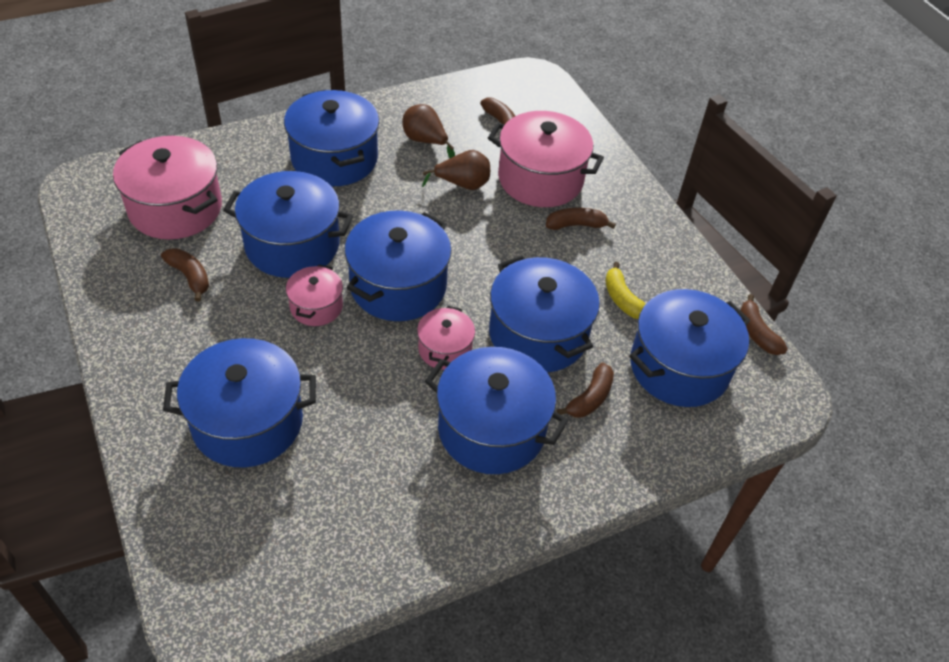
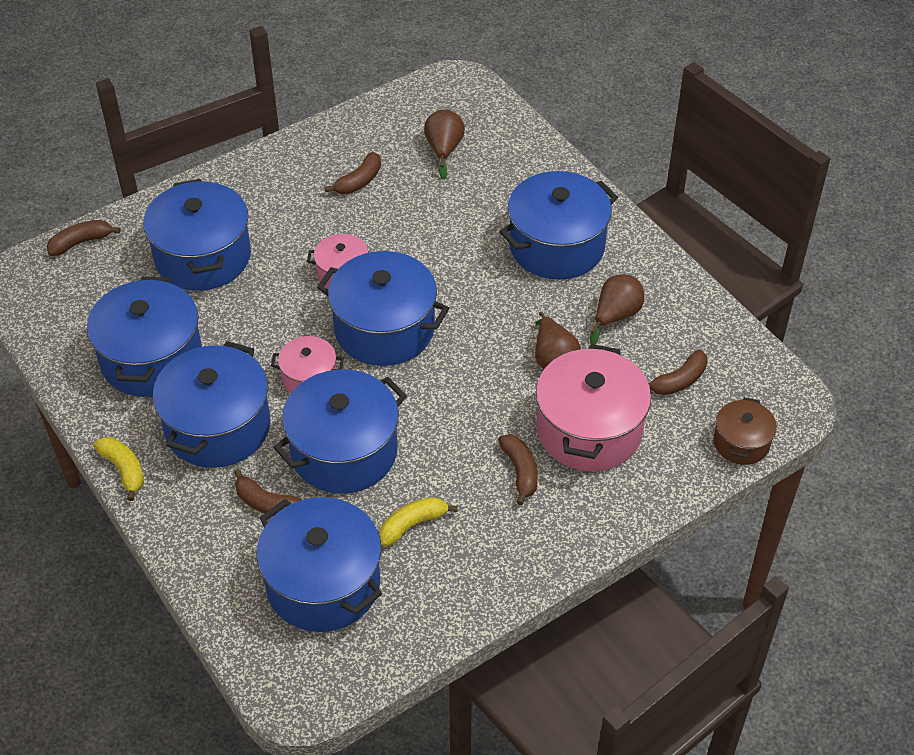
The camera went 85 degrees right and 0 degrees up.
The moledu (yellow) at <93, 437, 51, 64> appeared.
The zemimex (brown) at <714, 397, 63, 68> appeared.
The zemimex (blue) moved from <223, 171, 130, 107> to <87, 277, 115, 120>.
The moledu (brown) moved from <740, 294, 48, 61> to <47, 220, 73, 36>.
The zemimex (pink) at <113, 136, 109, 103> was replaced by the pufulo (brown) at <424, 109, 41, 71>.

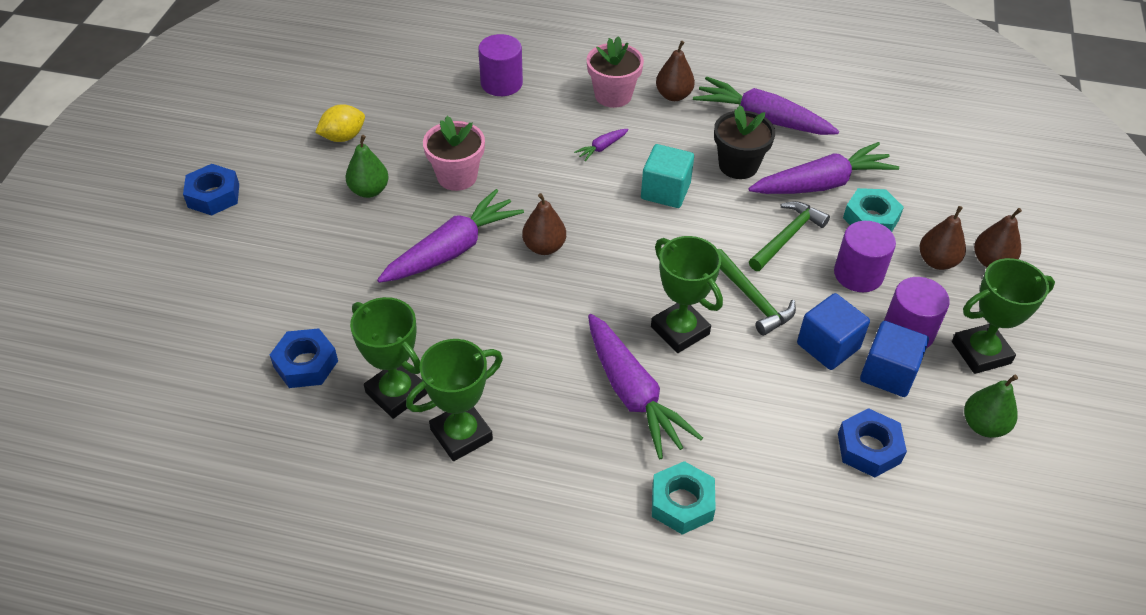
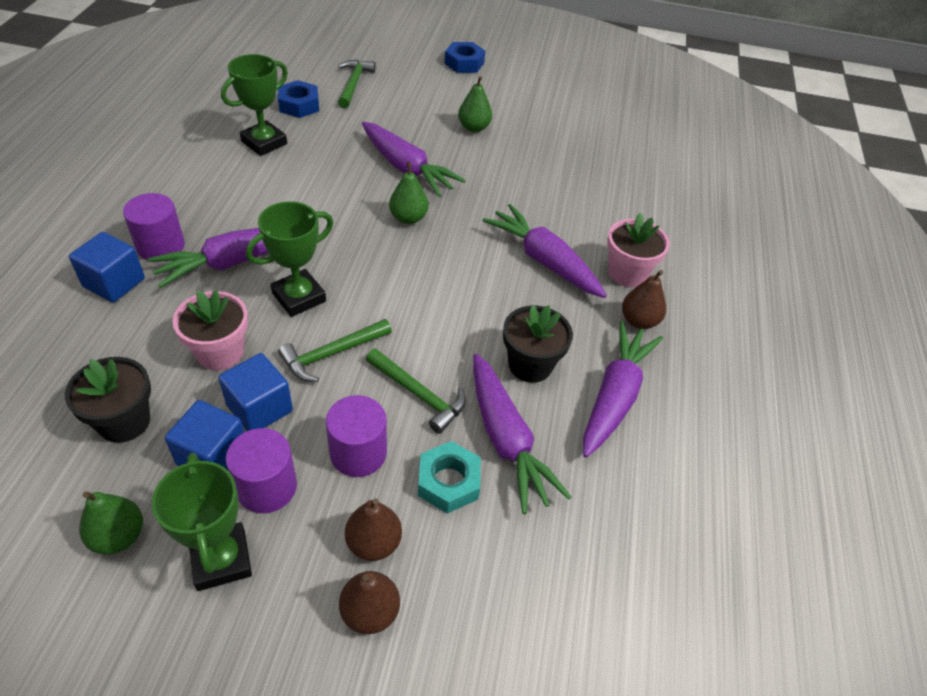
The camera went 85 degrees right and 0 degrees up.
The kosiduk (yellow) at <315, 104, 50, 38> disappeared.
The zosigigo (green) at <406, 339, 97, 122> disappeared.
The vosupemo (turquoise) at <641, 144, 53, 64> disappeared.
The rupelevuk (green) at <338, 60, 38, 48> appeared.
The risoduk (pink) moved from <423, 116, 62, 75> to <172, 290, 76, 80>.
The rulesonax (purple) moved from <478, 34, 45, 62> to <123, 193, 62, 69>.
The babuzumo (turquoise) at <652, 461, 64, 74> was replaced by the vosupemo (blue) at <69, 232, 76, 71>.
The babuzumo (blue) at <838, 408, 69, 70> was replaced by the risoduk (black) at <65, 357, 86, 86>.
The pufulo (brown) at <522, 193, 44, 62> became the pufulo (green) at <389, 162, 40, 62>.
The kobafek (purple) at <574, 129, 55, 32> changed to 2.33 times the size.

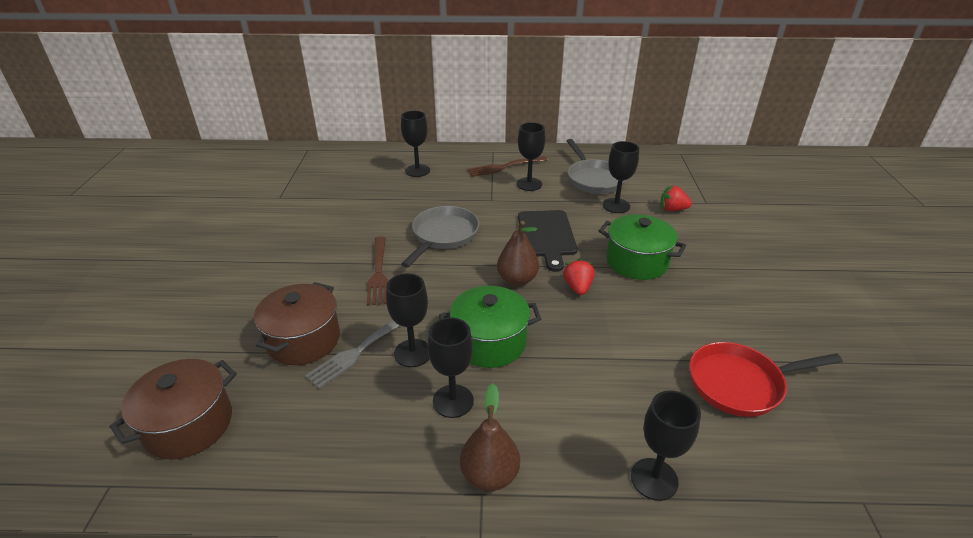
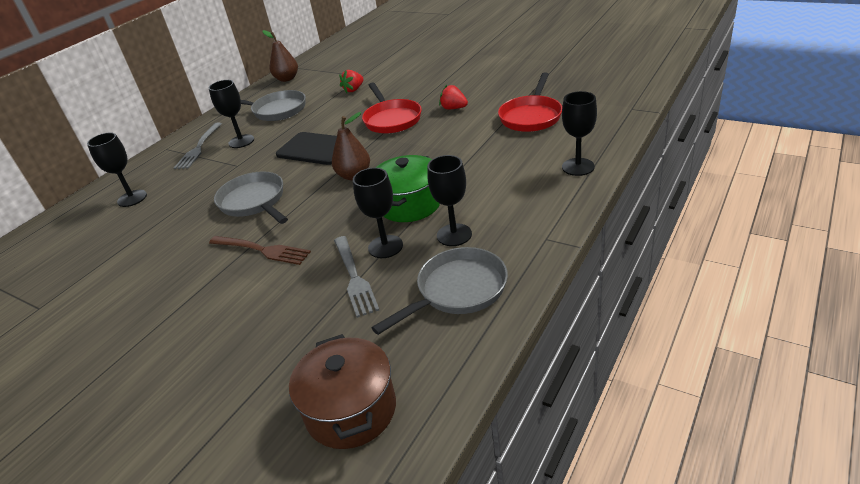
The camera went 55 degrees left and 0 degrees up.
The zemimex (brown) at <254, 282, 86, 83> disappeared.
The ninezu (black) at <603, 141, 36, 72> disappeared.
The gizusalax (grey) at <372, 247, 136, 88> appeared.
The pufulo (brown) moved from <460, 383, 60, 108> to <263, 30, 35, 52>.
The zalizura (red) moved from <563, 258, 31, 37> to <439, 85, 29, 24>.
The zemimex (green) at <599, 214, 87, 66> was replaced by the gizusalax (red) at <362, 83, 60, 51>.
The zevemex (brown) at <467, 156, 81, 21> became the zevemex (grey) at <174, 122, 48, 47>.

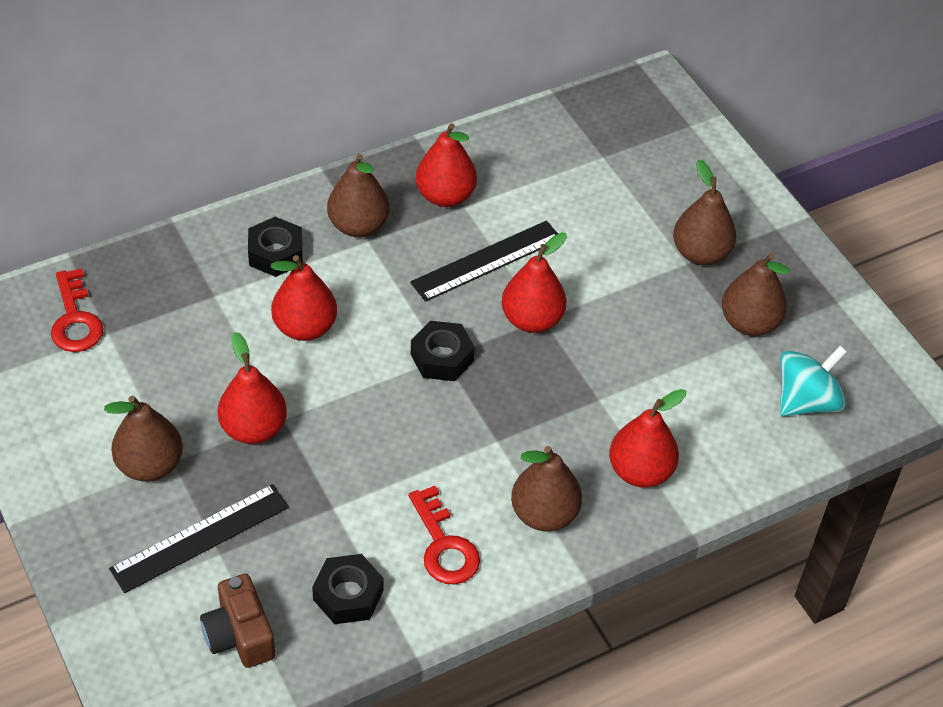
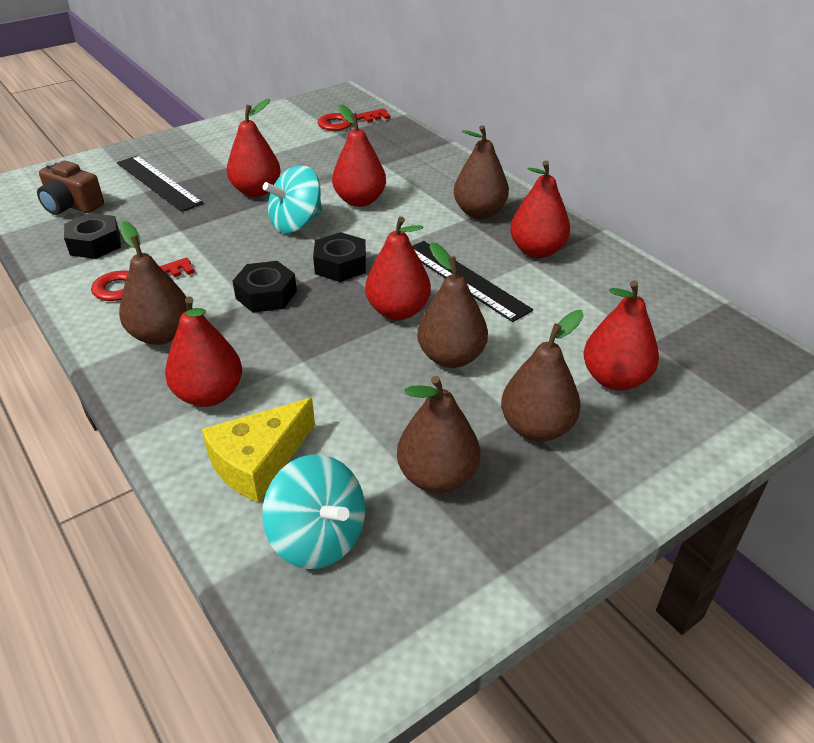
The camera went 85 degrees right and 10 degrees down.
The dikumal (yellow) at <202, 398, 113, 105> appeared.
The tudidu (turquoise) at <263, 165, 59, 68> appeared.
The pufulo (red) at <584, 280, 75, 111> appeared.
The pufulo (brown) moved from <104, 396, 79, 86> to <417, 242, 71, 126>.
The babuzumo (black) moved from <248, 217, 55, 60> to <233, 261, 64, 52>.
The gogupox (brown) at <200, 574, 75, 94> turned 120 degrees counterclockwise.

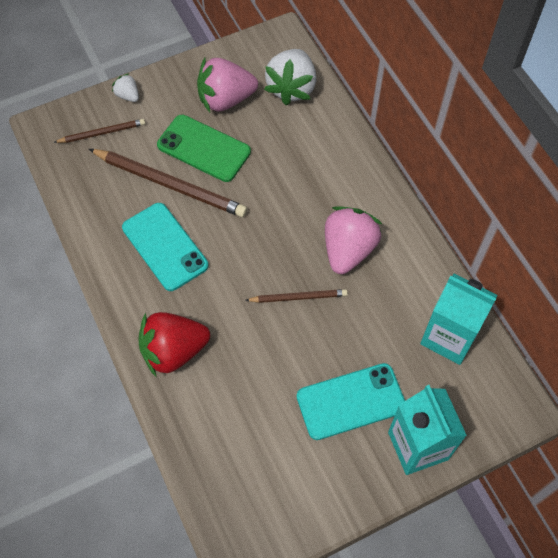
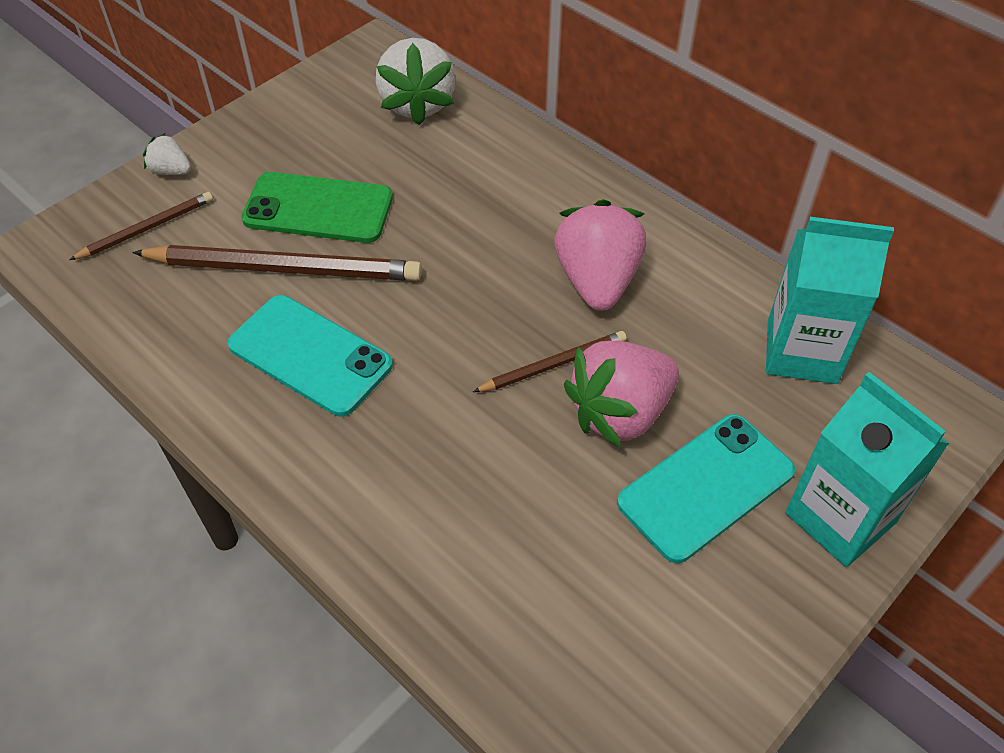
The camera went 20 degrees left and 10 degrees down.
The zalizura (red) at <139, 312, 71, 64> disappeared.
The zalizura (pink) moved from <197, 58, 61, 54> to <564, 341, 115, 107>.

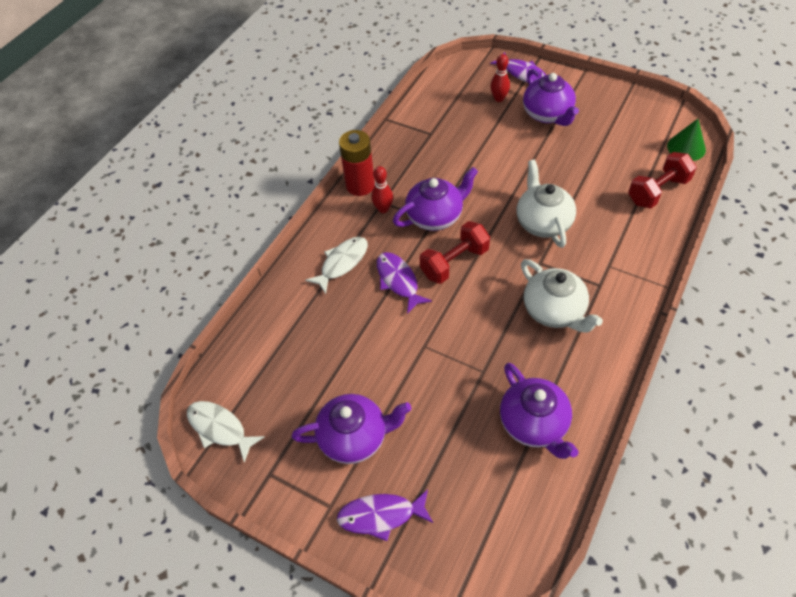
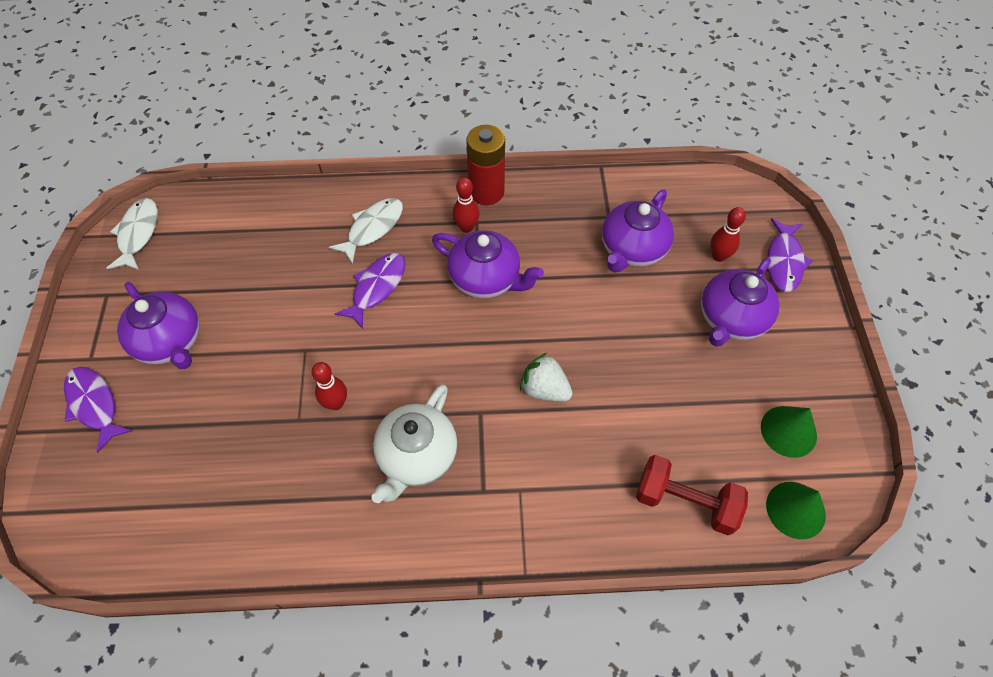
The camera went 55 degrees right and 5 degrees up.
The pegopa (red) at <420, 221, 70, 63> disappeared.
The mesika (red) at <312, 362, 35, 48> appeared.
The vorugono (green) at <761, 406, 56, 52> appeared.
The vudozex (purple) moved from <500, 363, 79, 96> to <602, 190, 72, 83>.
The vudozex (white) at <517, 160, 59, 88> was replaced by the zalizura (white) at <520, 353, 53, 49>.
The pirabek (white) at <305, 237, 63, 57> turned 60 degrees counterclockwise.

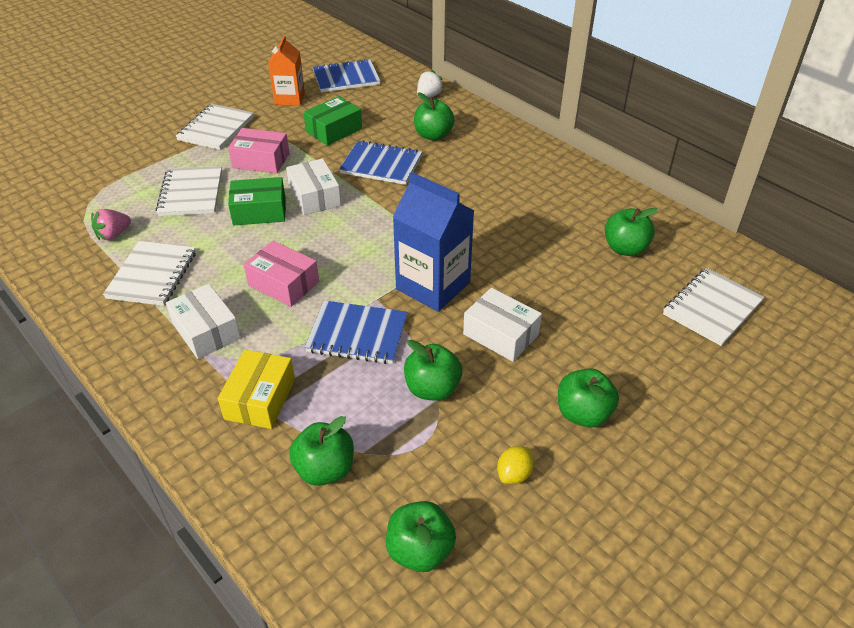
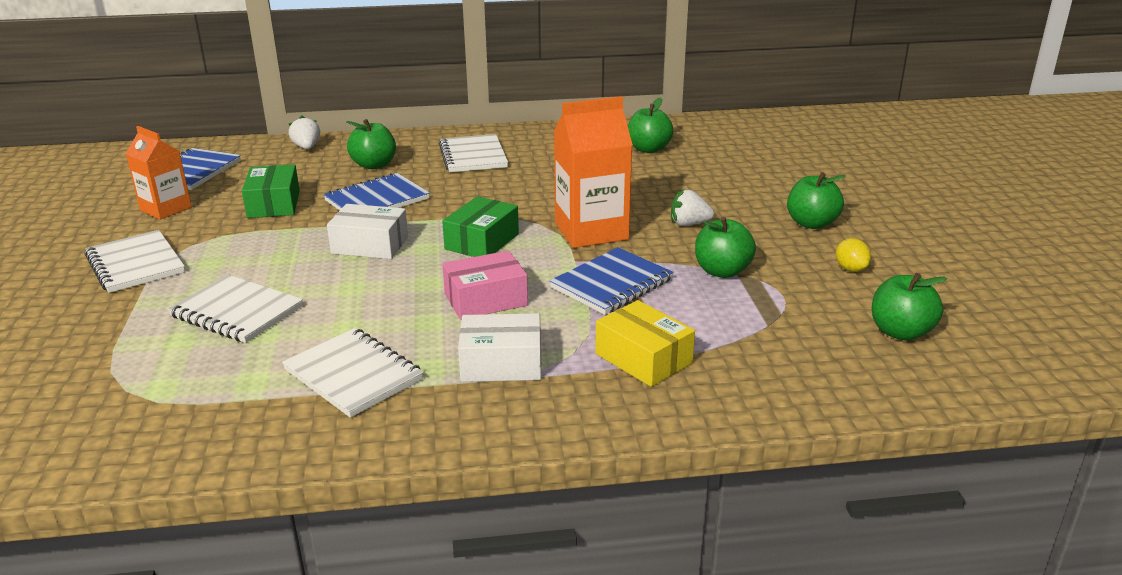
The camera went 55 degrees left and 15 degrees down.
The zalizura (pink) at <91, 209, 40, 31> disappeared.
The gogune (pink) at <228, 128, 61, 46> disappeared.
The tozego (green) at <289, 416, 65, 70> disappeared.
The gogune (green) moved from <228, 177, 58, 48> to <442, 196, 77, 61>.
The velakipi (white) moved from <663, 268, 101, 78> to <439, 134, 69, 38>.
The gogune (white) at <463, 288, 79, 74> was replaced by the zalizura (white) at <671, 190, 43, 36>.
The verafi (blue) at <393, 172, 81, 140> became the verafi (orange) at <554, 96, 79, 152>.

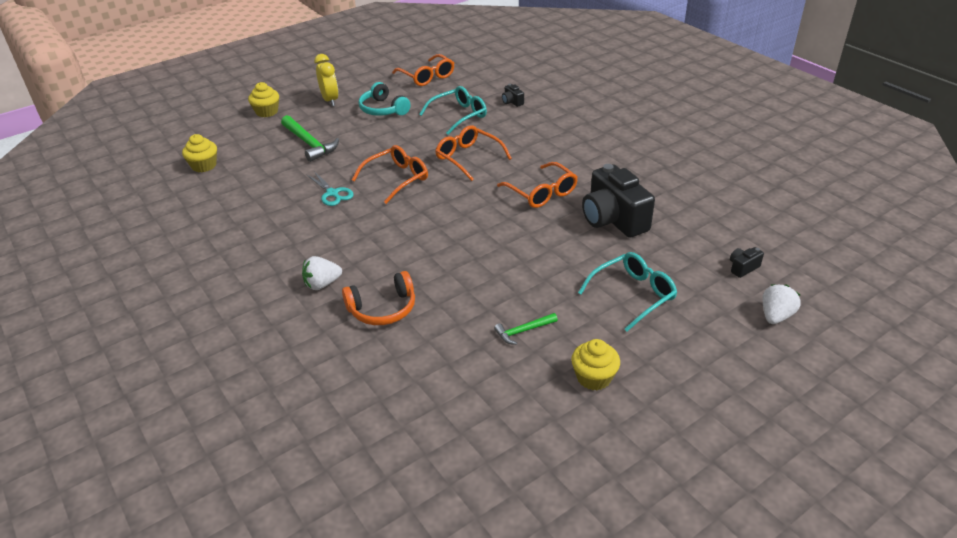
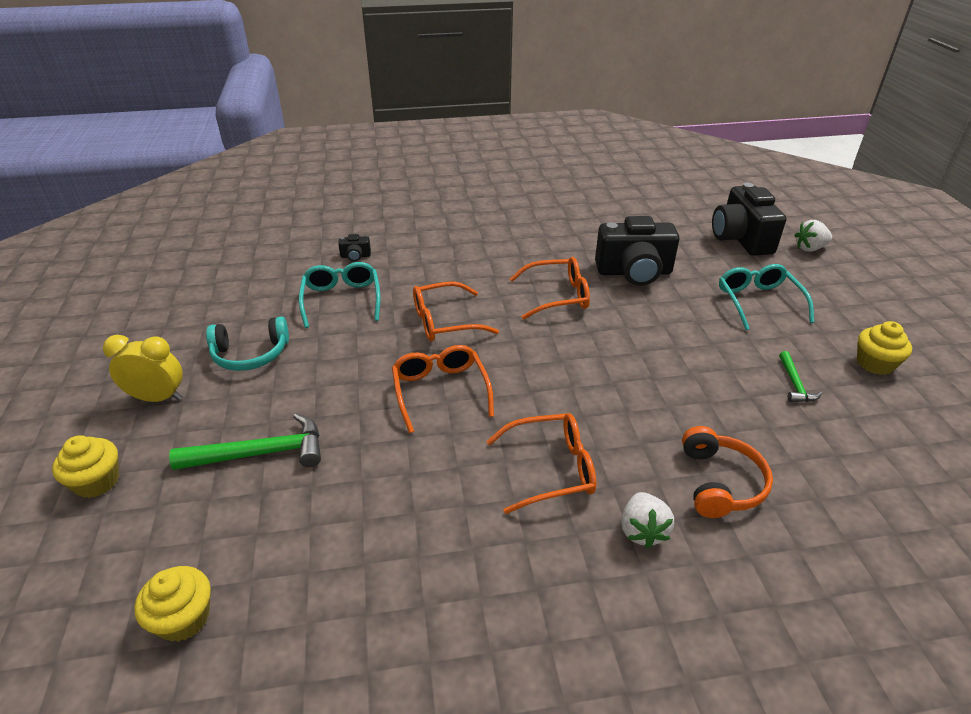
The camera went 65 degrees left and 0 degrees up.
The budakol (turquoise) at <306, 171, 48, 35> disappeared.
The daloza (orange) moved from <392, 54, 62, 32> to <486, 413, 110, 101>.
The zalizura (white) at <762, 284, 39, 40> turned 75 degrees counterclockwise.
The gogupox (black) at <730, 247, 34, 31> changed to 2.42 times the size.

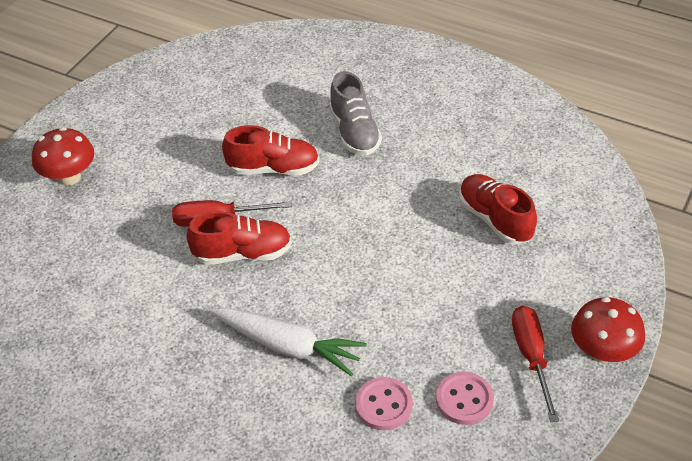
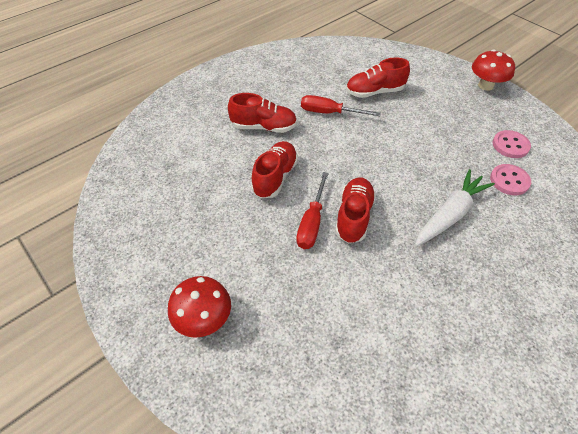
The camera went 70 degrees left and 5 degrees up.
The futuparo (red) moved from <512, 306, 47, 116> to <301, 95, 80, 21>.
The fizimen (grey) at <329, 71, 53, 85> became the fizimen (red) at <228, 93, 69, 40>.

